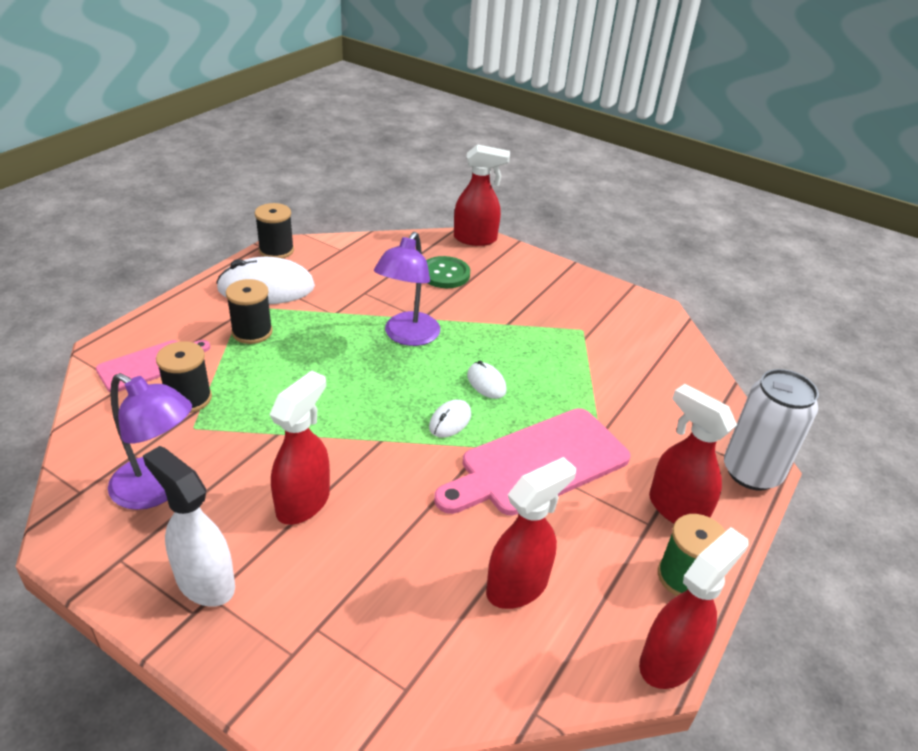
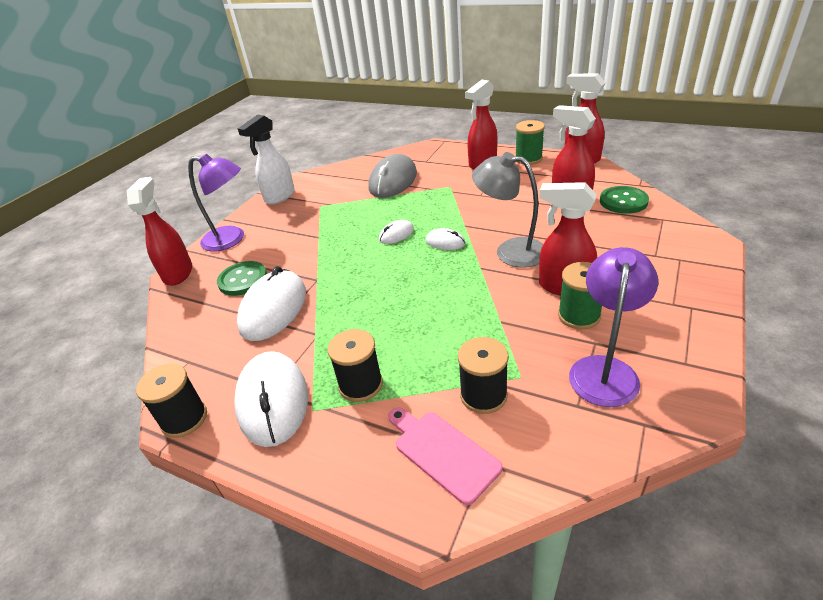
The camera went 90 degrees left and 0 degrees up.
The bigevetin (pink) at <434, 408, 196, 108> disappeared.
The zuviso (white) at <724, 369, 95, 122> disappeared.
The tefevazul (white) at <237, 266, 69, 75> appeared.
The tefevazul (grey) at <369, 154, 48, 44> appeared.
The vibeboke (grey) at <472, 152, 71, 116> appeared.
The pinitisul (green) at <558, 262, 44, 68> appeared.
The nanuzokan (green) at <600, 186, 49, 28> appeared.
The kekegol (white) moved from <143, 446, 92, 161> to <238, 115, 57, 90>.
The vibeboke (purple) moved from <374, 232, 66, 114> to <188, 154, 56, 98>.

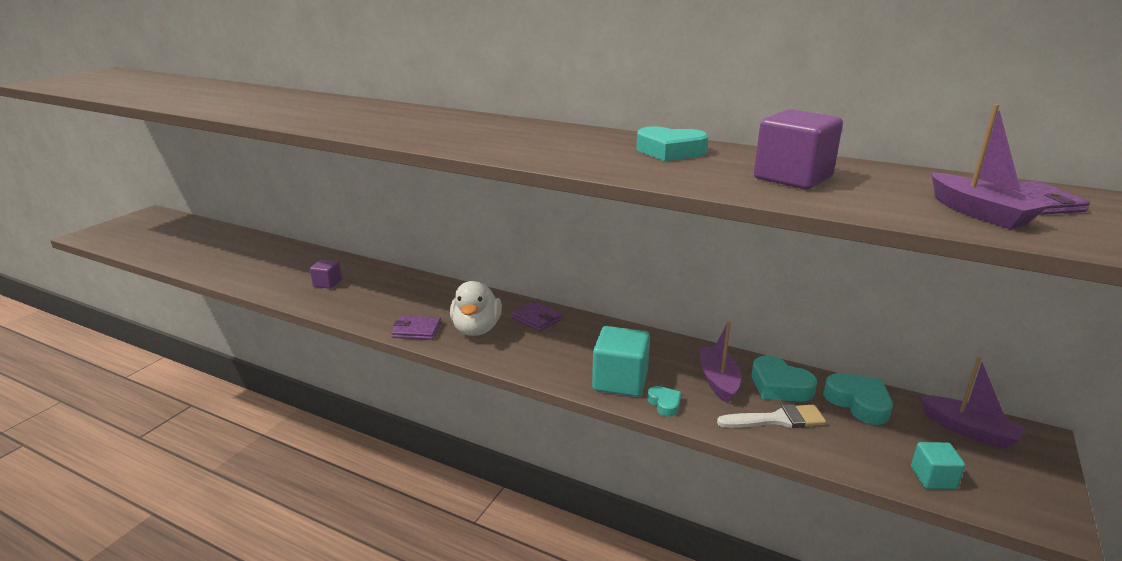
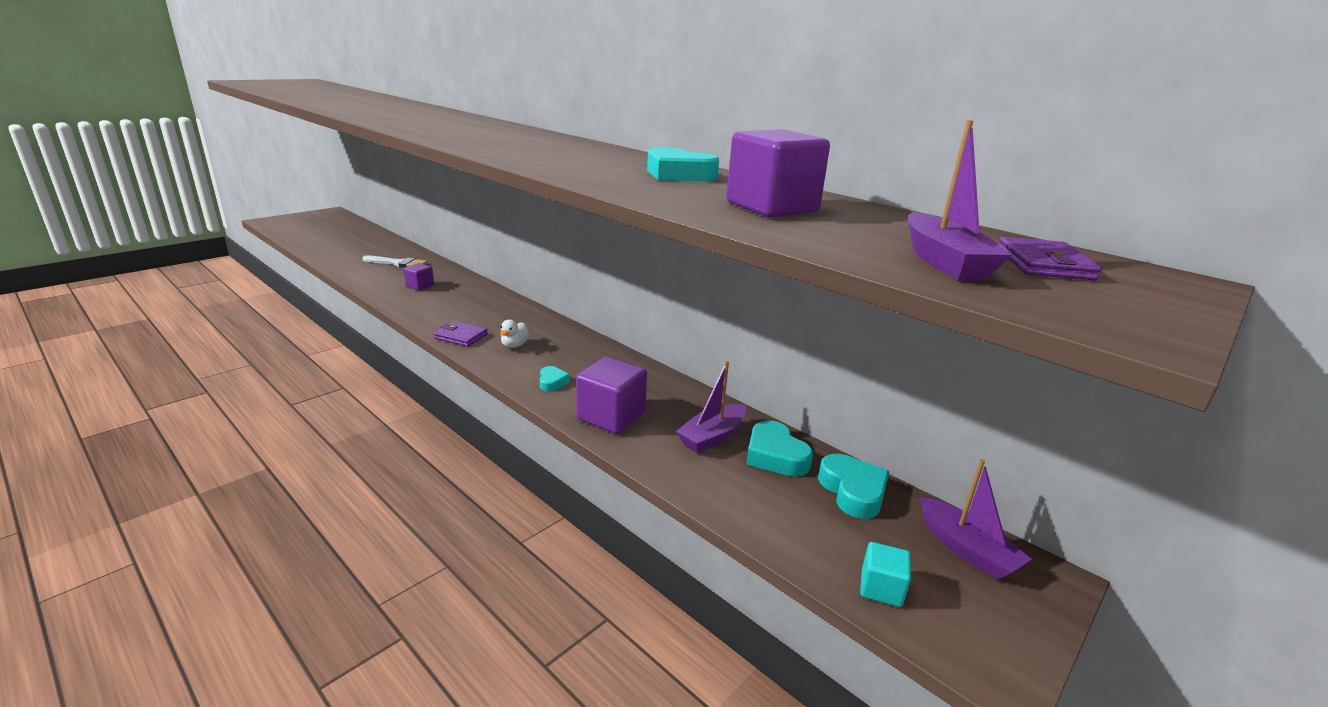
The camera went 15 degrees right and 0 degrees up.
The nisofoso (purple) at <511, 301, 51, 30> disappeared.
The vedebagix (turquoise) moved from <647, 386, 34, 31> to <540, 366, 30, 25>.
The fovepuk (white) moved from <717, 404, 109, 24> to <362, 255, 66, 13>.
The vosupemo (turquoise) at <592, 326, 58, 71> became the vosupemo (purple) at <576, 357, 71, 77>.
The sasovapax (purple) at <700, 320, 41, 83> turned 150 degrees counterclockwise.
The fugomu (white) at <450, 281, 52, 55> changed to 0.52 times the size.

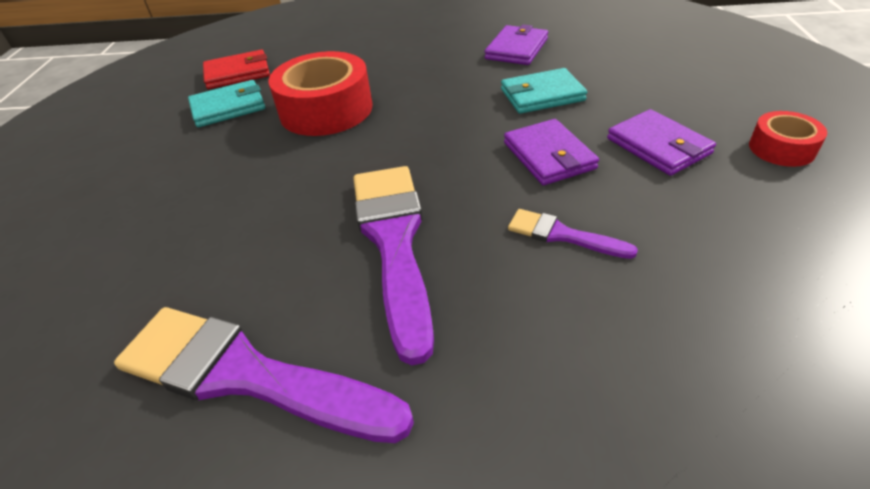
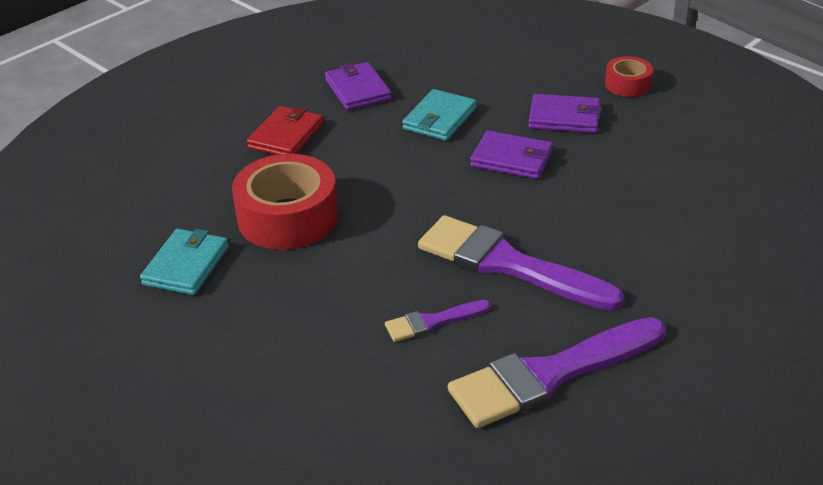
The camera went 50 degrees left and 5 degrees down.
The nisofoso (red) moved from <203, 50, 67, 39> to <247, 106, 76, 49>.
The fovepuk (purple) moved from <508, 209, 130, 50> to <385, 300, 106, 42>.

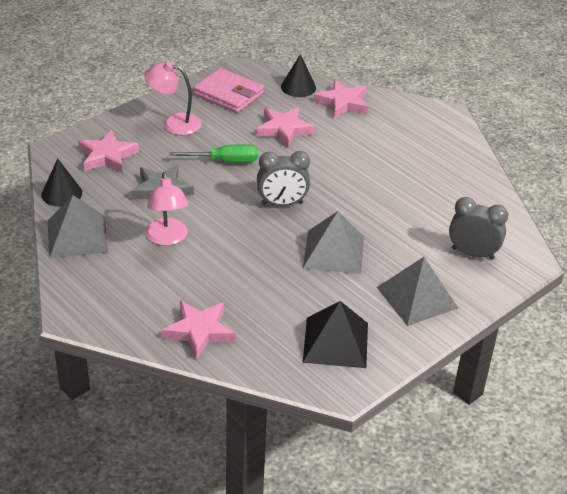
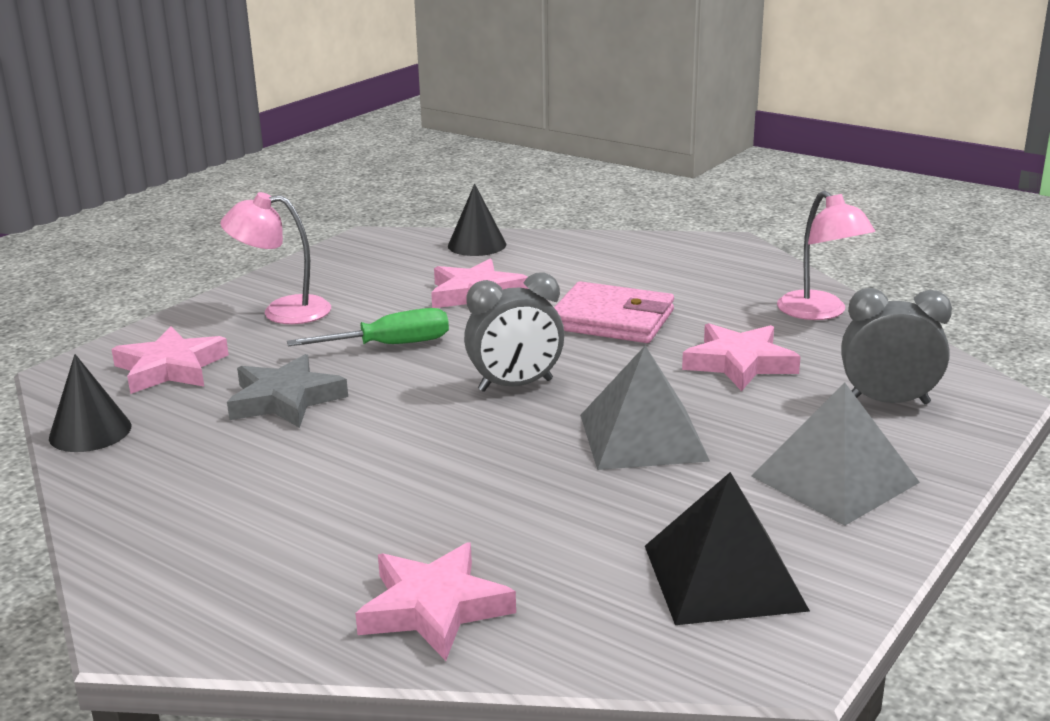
The camera went 10 degrees left and 15 degrees down.
The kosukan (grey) at <48, 195, 60, 63> disappeared.
The vibeboke (pink) moved from <145, 172, 43, 74> to <777, 191, 98, 129>.
The nisofoso (pink) moved from <194, 68, 70, 45> to <554, 281, 120, 62>.
The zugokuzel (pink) moved from <314, 79, 54, 40> to <682, 323, 119, 68>.

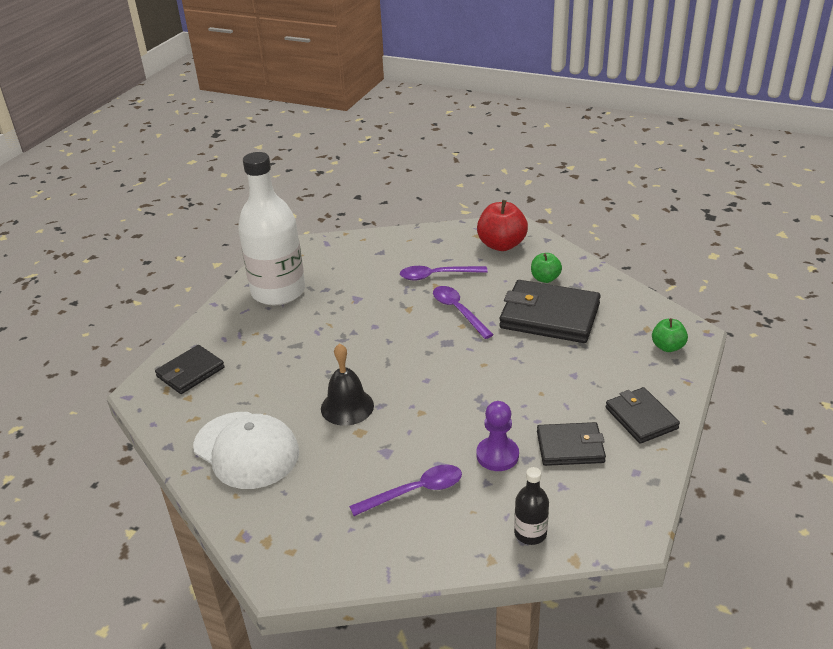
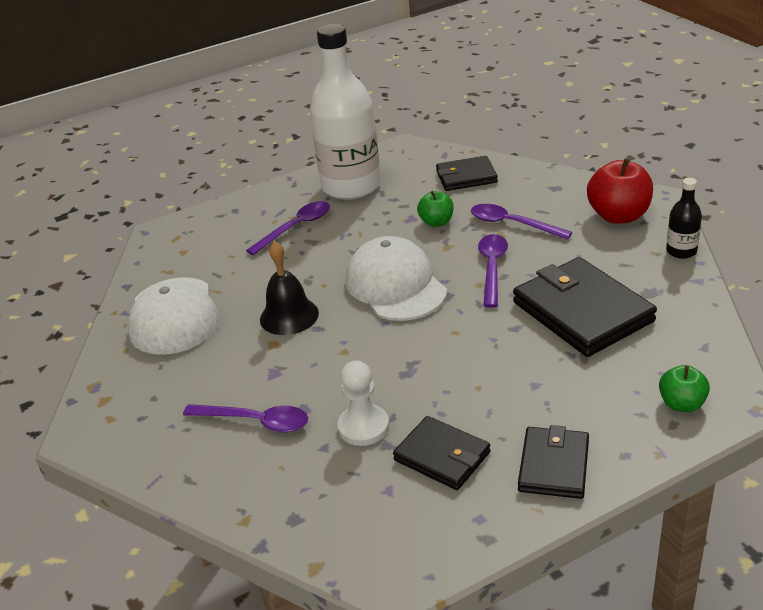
The camera went 40 degrees right and 0 degrees up.
The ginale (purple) at <246, 201, 84, 54> appeared.
The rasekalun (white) at <346, 236, 101, 85> appeared.
The nisofoso (black) moved from <155, 345, 70, 49> to <436, 156, 62, 35>.
The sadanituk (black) moved from <514, 467, 35, 78> to <666, 178, 36, 81>.
The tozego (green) moved from <531, 253, 31, 30> to <417, 191, 37, 36>.
The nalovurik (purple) at <476, 401, 43, 70> became the nalovurik (white) at <338, 360, 51, 86>.

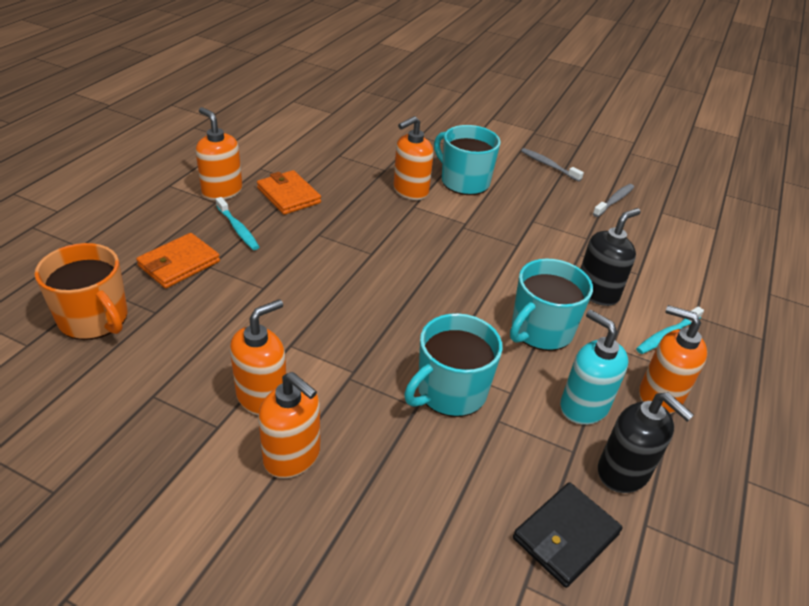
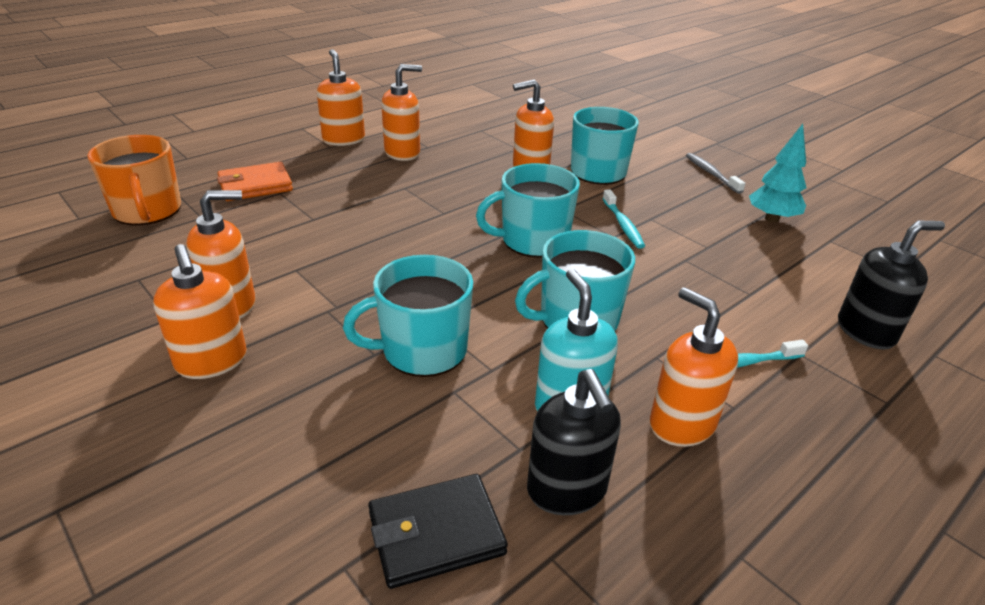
The camera went 25 degrees right and 5 degrees down.
The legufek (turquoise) at <476, 163, 104, 95> appeared.
The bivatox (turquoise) moved from <216, 197, 43, 53> to <603, 189, 42, 60>.
The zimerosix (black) moved from <581, 208, 60, 98> to <838, 221, 107, 129>.
The nisofoso (orange) at <257, 170, 64, 45> was replaced by the zimerosix (orange) at <381, 64, 41, 97>.
The bivatox (grey) at <593, 184, 41, 33> was replaced by the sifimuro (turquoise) at <749, 124, 58, 99>.

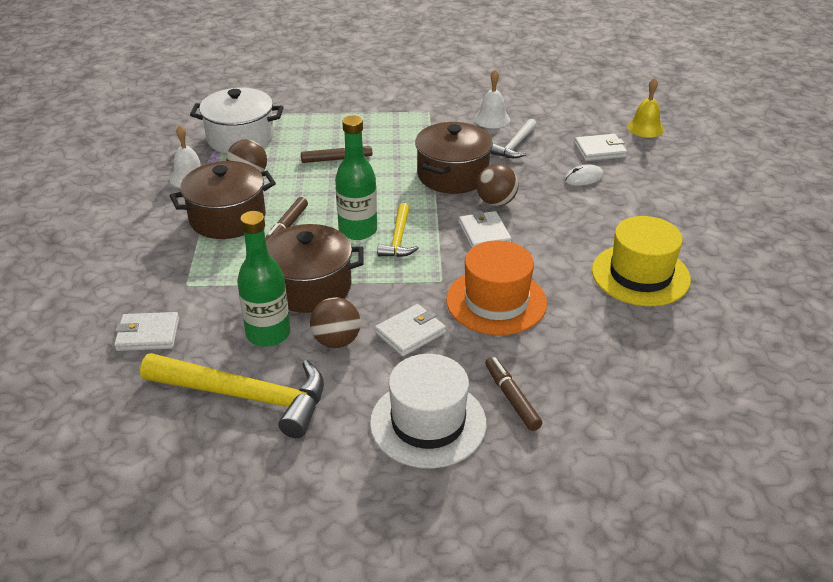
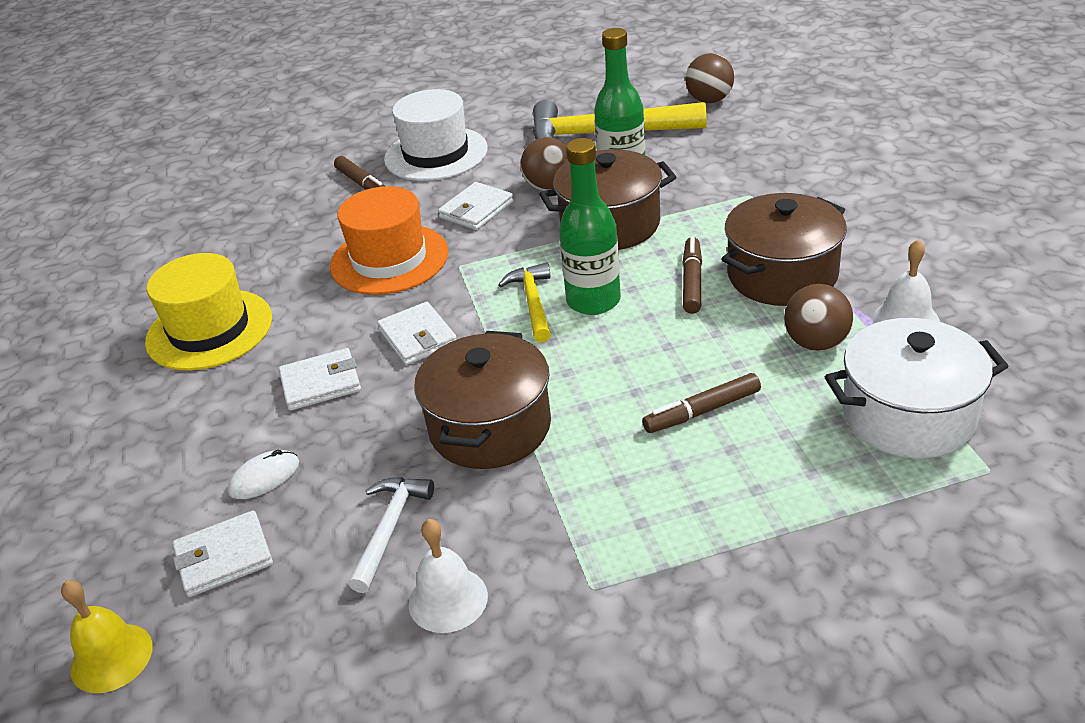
The camera went 170 degrees right and 0 degrees up.
The nisofoso (white) moved from <114, 312, 65, 39> to <279, 348, 82, 63>.
The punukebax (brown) moved from <476, 164, 43, 42> to <685, 53, 49, 50>.

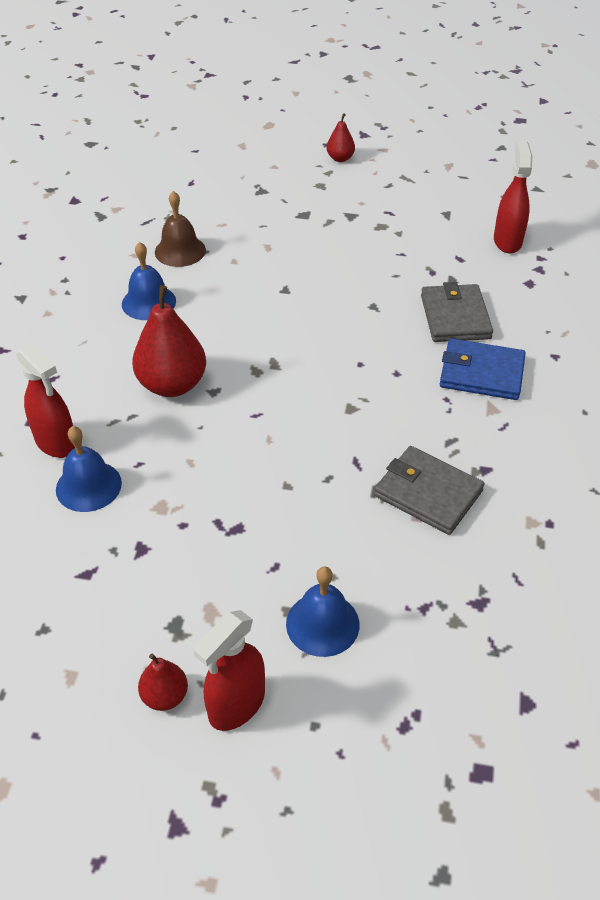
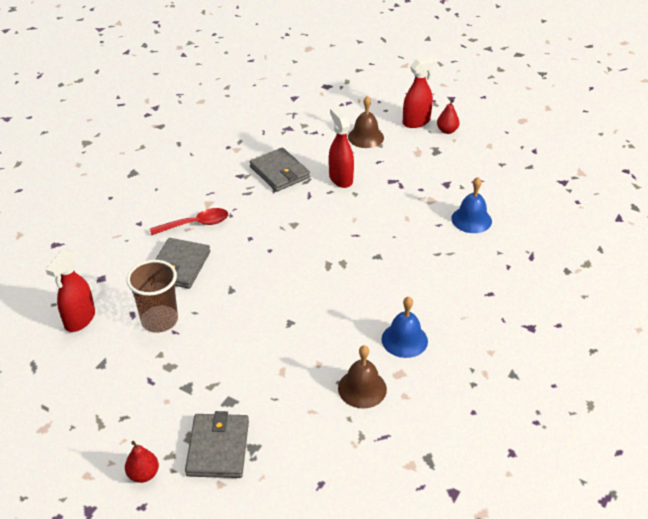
The camera went 160 degrees left and 5 degrees down.
The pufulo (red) at <132, 285, 74, 112> disappeared.
The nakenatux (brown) at <127, 260, 51, 73> appeared.
The nisofoso (grey) at <185, 411, 64, 67> appeared.
The kekegol (red) moved from <16, 342, 59, 116> to <329, 107, 25, 81>.
The nisofoso (blue) at <440, 338, 86, 62> was replaced by the ginale (red) at <150, 208, 78, 27>.
The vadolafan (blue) at <286, 566, 74, 91> became the vadolafan (brown) at <348, 96, 36, 52>.

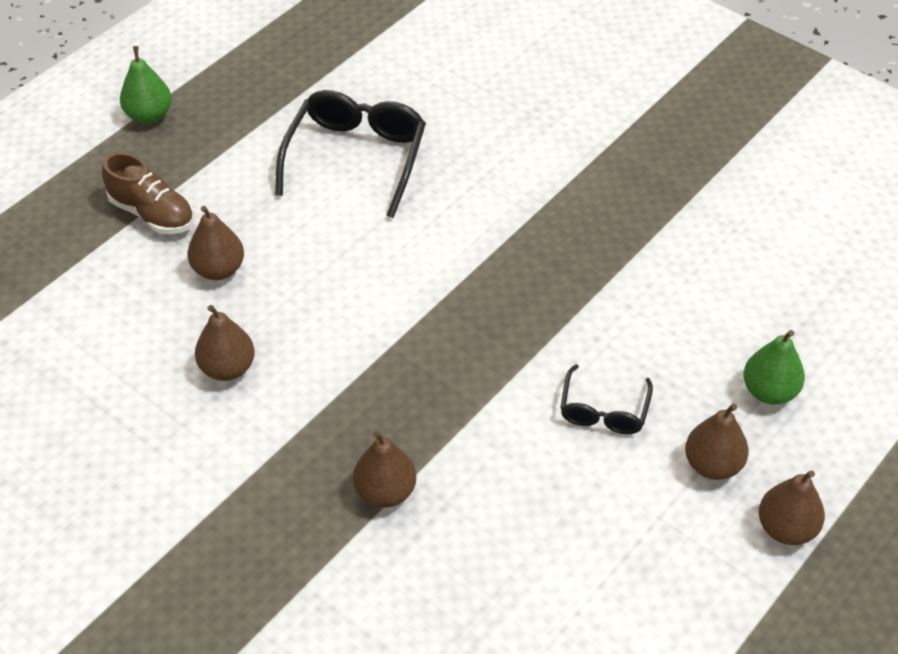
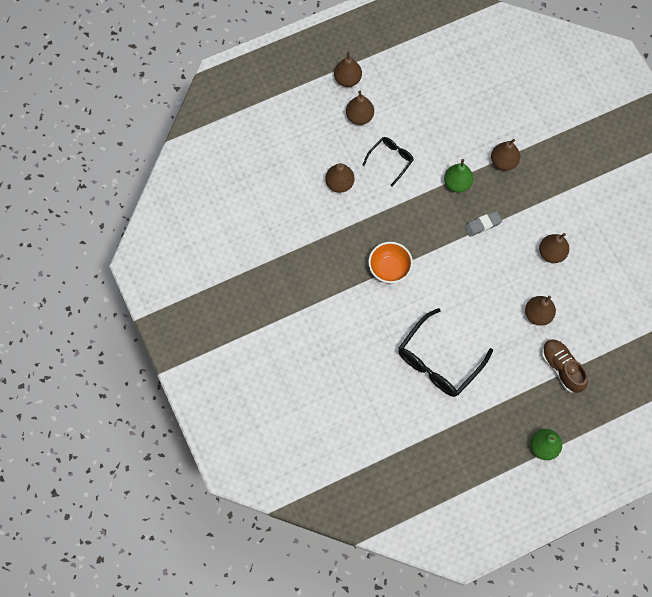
The camera went 155 degrees left and 20 degrees up.
The pufulo (brown) at <326, 163, 28, 30> appeared.
The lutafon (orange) at <368, 242, 45, 41> appeared.
The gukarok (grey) at <464, 211, 38, 26> appeared.
The pufulo (green) moved from <744, 330, 61, 75> to <444, 159, 29, 34>.

